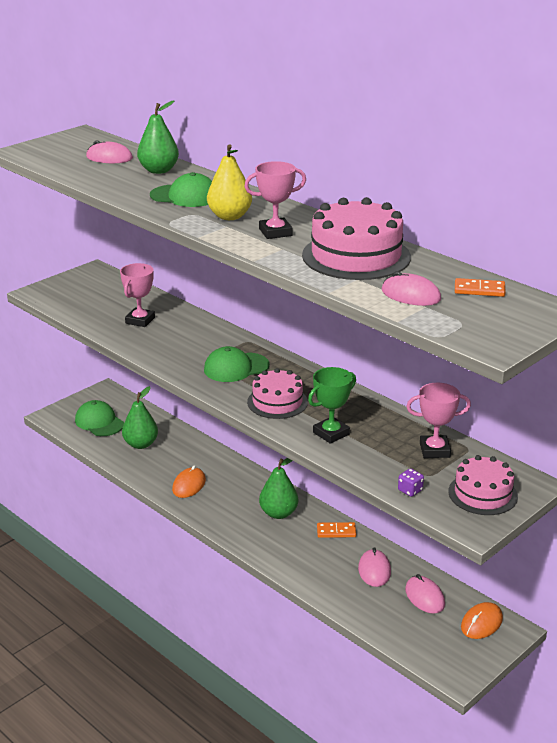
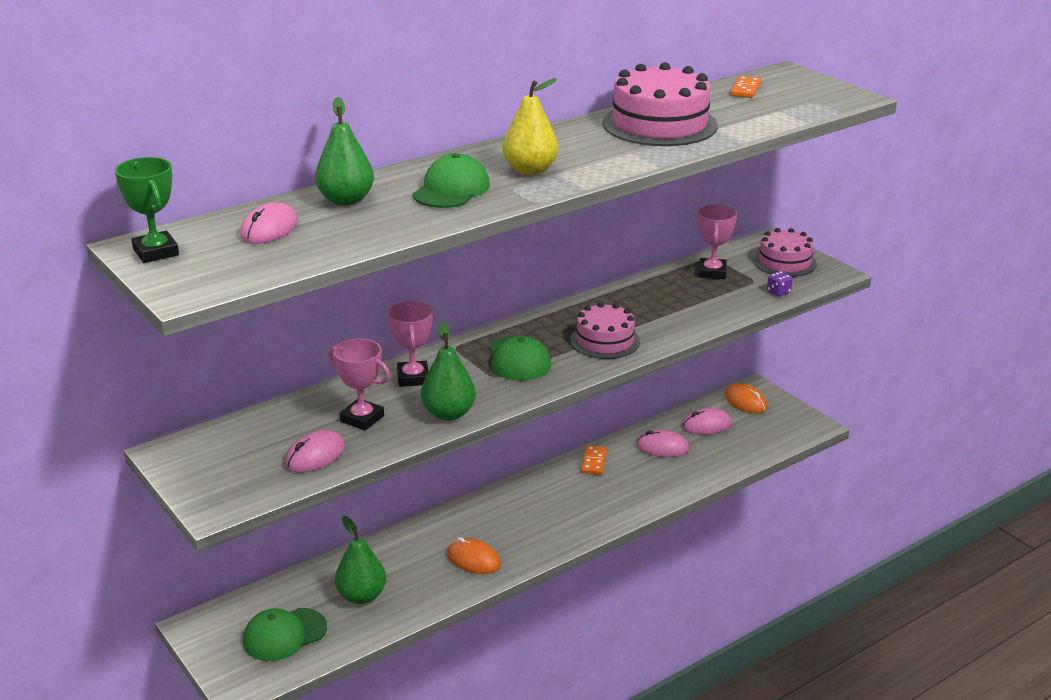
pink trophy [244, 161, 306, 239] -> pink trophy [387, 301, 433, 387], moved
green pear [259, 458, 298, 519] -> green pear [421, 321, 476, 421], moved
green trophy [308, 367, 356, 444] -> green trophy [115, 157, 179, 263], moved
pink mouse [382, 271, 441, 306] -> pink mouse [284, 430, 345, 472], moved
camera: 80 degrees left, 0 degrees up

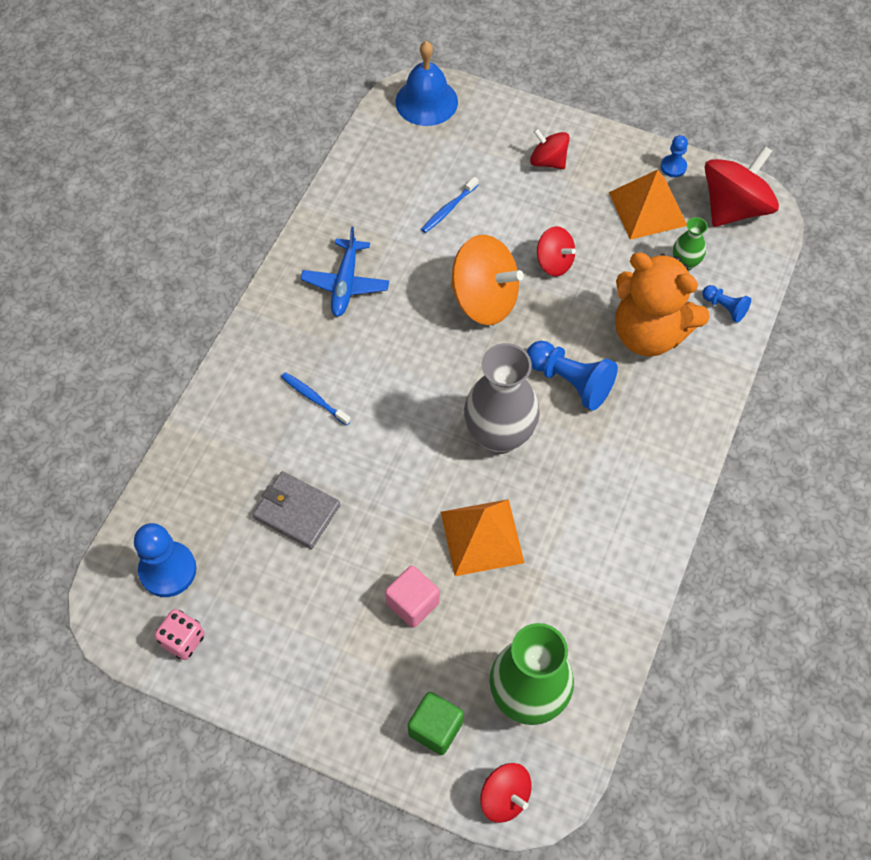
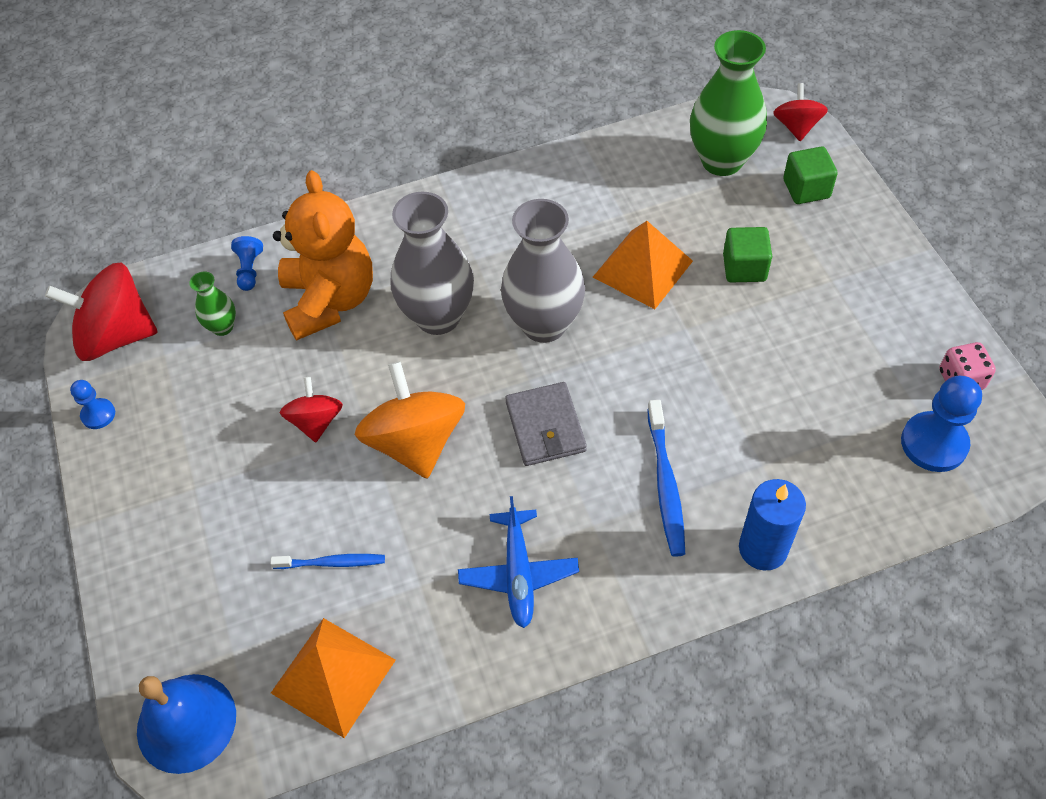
red spinning top [530, 128, 570, 169] -> none
none -> blue candle [739, 479, 806, 571]
grey wallet [253, 471, 340, 549] -> grey wallet [505, 382, 587, 466], moved
orange pyramid [609, 170, 687, 240] -> orange pyramid [271, 618, 396, 738], moved
blue pawn [527, 341, 618, 411] -> grey vase [391, 192, 474, 335]
pink cube [385, 565, 440, 628] -> green cube [723, 227, 772, 282]
blue plane [301, 227, 389, 317] -> blue plane [458, 496, 579, 628], 120 degrees clockwise
blue toothbrush [281, 372, 351, 426] -> blue toothbrush [647, 400, 685, 557], x1.54
camera: 130 degrees left, 5 degrees down

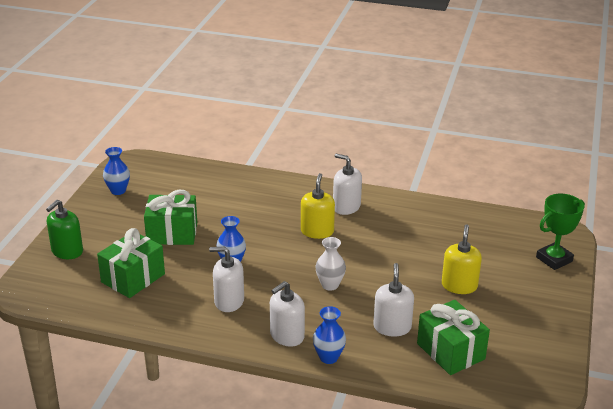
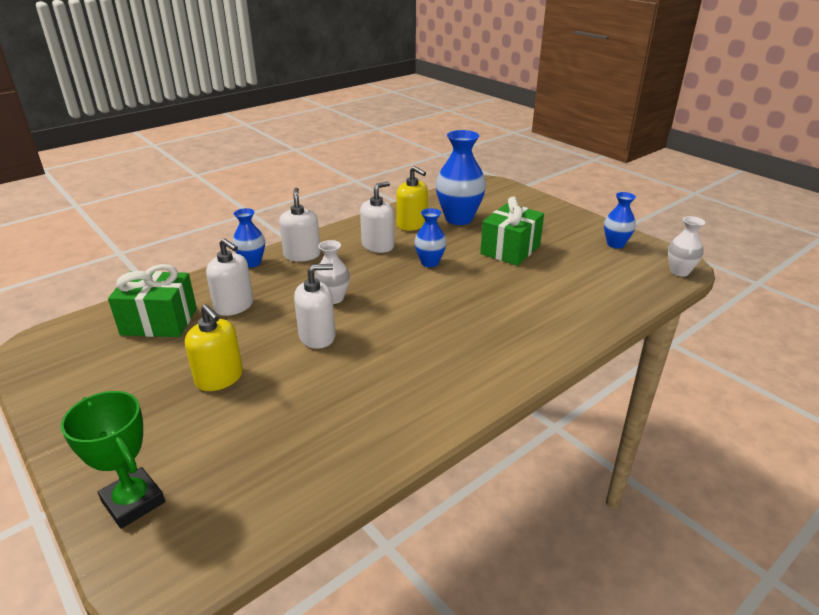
green soap dispenser [46, 200, 83, 259] -> none
none -> white vase [668, 216, 705, 277]
yellow soap dispenser [301, 173, 335, 239] -> yellow soap dispenser [397, 166, 428, 231], moved
white soap dispenser [333, 154, 362, 215] -> white soap dispenser [294, 264, 335, 349], moved
green gift [97, 228, 165, 298] -> blue vase [436, 130, 486, 225]
green trophy [536, 194, 585, 270] -> green trophy [61, 391, 165, 529], 45 degrees counterclockwise
camera: 125 degrees right, 0 degrees up

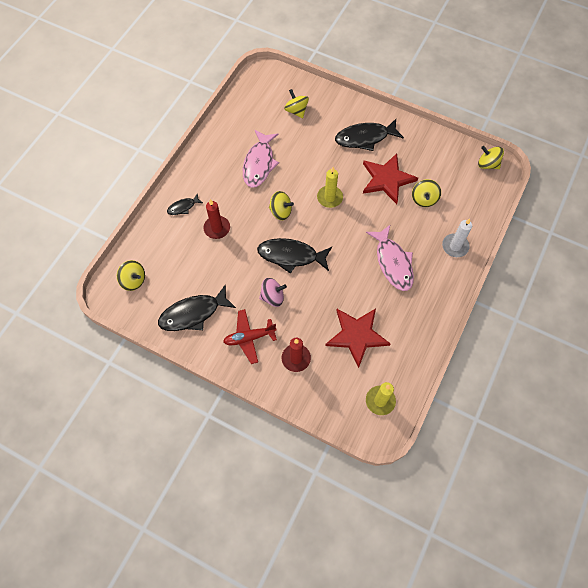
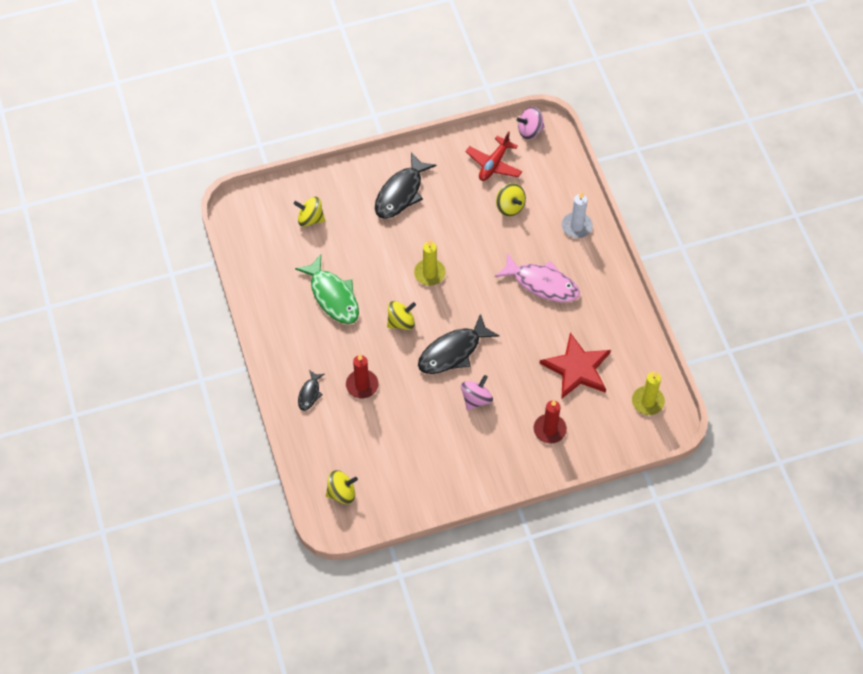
black fish [158, 285, 236, 331] -> none
red star [363, 153, 418, 204] -> none
red plane [223, 309, 277, 364] -> red plane [466, 131, 522, 181], moved
pink fish [243, 130, 279, 188] -> green fish [295, 254, 359, 324]
yellow spinning top [478, 146, 504, 169] -> pink spinning top [516, 107, 544, 139]
camera: 45 degrees left, 5 degrees down

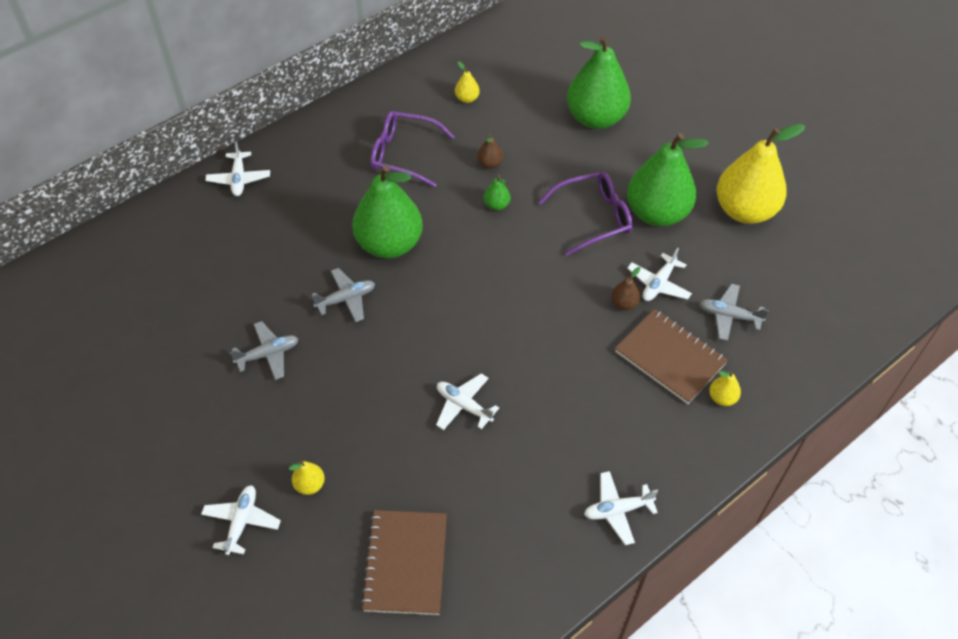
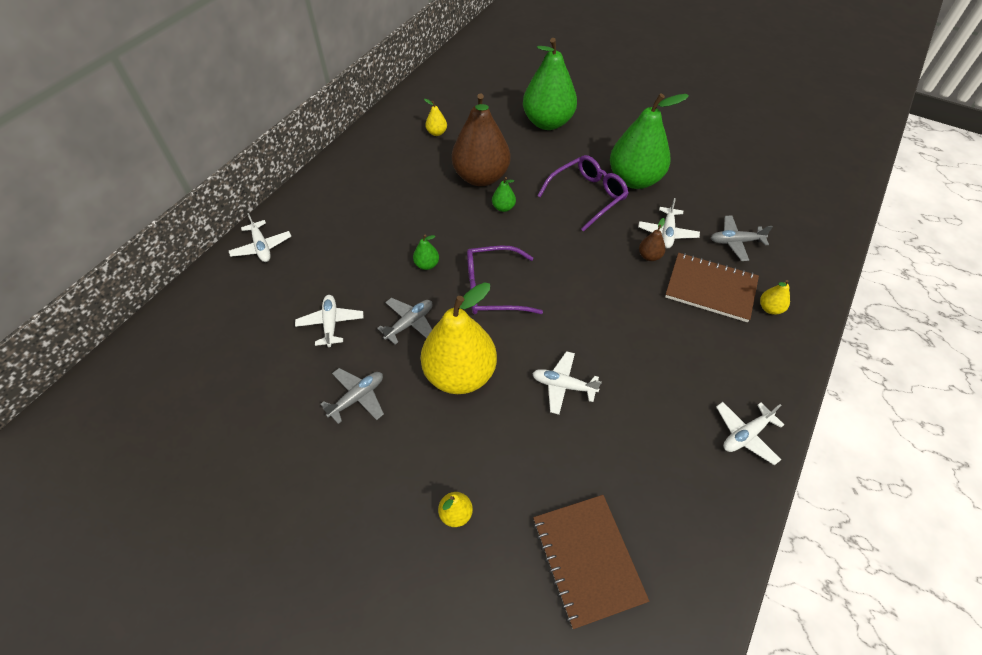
white plane [201, 485, 281, 555] -> white plane [295, 295, 364, 347], moved
purple glasses [370, 111, 455, 187] -> purple glasses [467, 246, 543, 314], moved
yellow pear [717, 124, 805, 224] -> yellow pear [421, 282, 497, 394], moved
green pear [352, 165, 423, 258] -> green pear [413, 235, 439, 270], x0.40
brown pear [477, 134, 503, 169] -> brown pear [452, 93, 510, 186], x2.49
camera: 20 degrees left, 0 degrees up

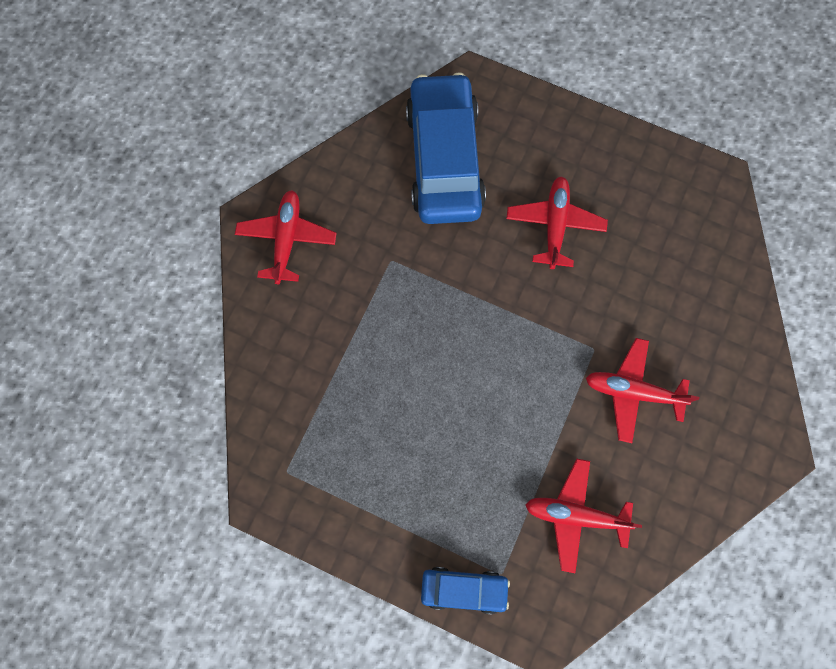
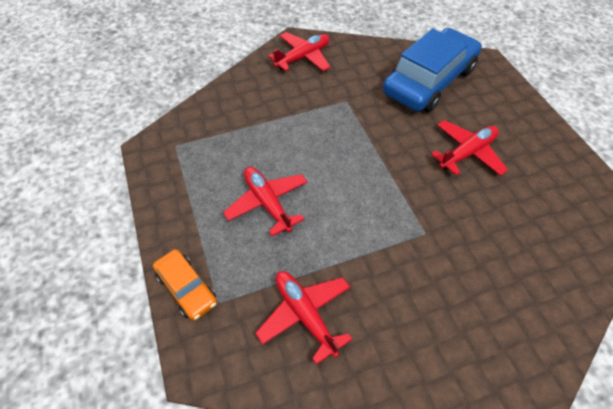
red plane [586, 338, 699, 443] -> red plane [223, 167, 308, 236], moved
blue car [421, 567, 510, 614] -> orange car [153, 249, 217, 321]
camera: 45 degrees right, 20 degrees down

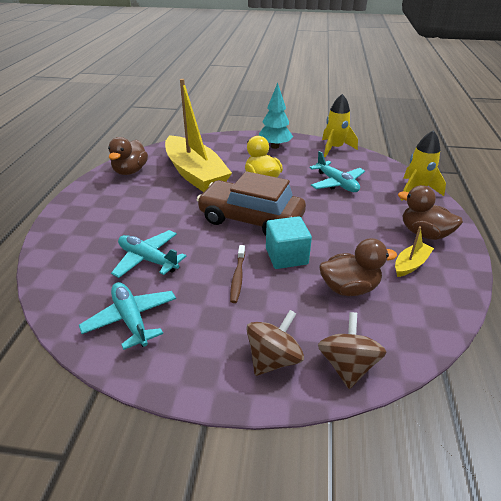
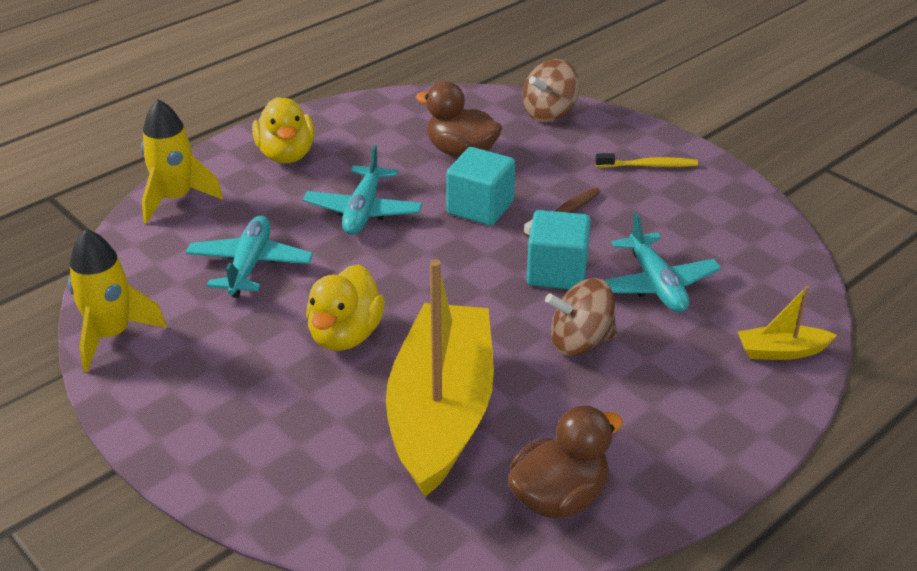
brown car [197, 171, 306, 235] -> none
turquoise tree [259, 82, 293, 149] -> none
none -> turquoise cube [527, 210, 591, 289]
none -> yellow toothbrush [595, 153, 698, 168]
turquoise plane [79, 282, 176, 350] -> turquoise plane [303, 145, 423, 235], moved
brown spinning top [246, 310, 304, 376] -> brown spinning top [545, 278, 617, 356], moved
yellow boat [395, 226, 434, 277] -> yellow boat [738, 286, 837, 360], moved
brown duck [398, 185, 463, 240] -> yellow duck [252, 97, 315, 163]
camera: 140 degrees left, 0 degrees up

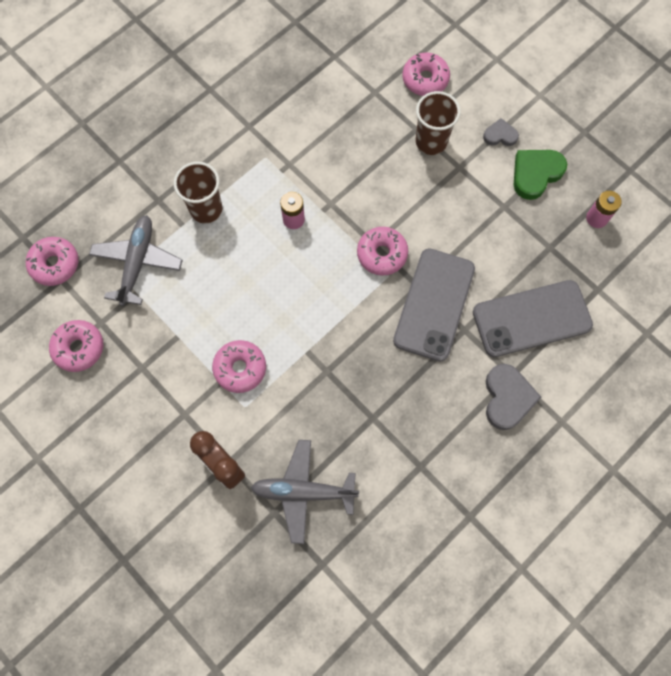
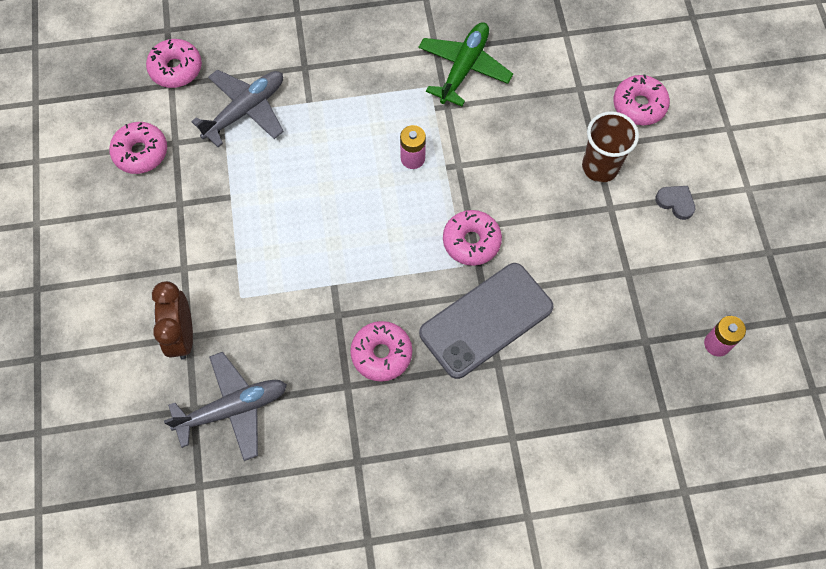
brown cup [174, 162, 222, 223] -> none
grey phone [473, 280, 593, 357] -> none
grey heart [486, 364, 542, 430] -> none
green heart [514, 150, 567, 200] -> none
none -> green plane [418, 22, 513, 106]
pink donut [212, 340, 266, 393] -> pink donut [350, 321, 412, 382], moved
grey plane [251, 440, 359, 544] -> grey plane [164, 352, 287, 461], 120 degrees clockwise
camera: 35 degrees right, 5 degrees down

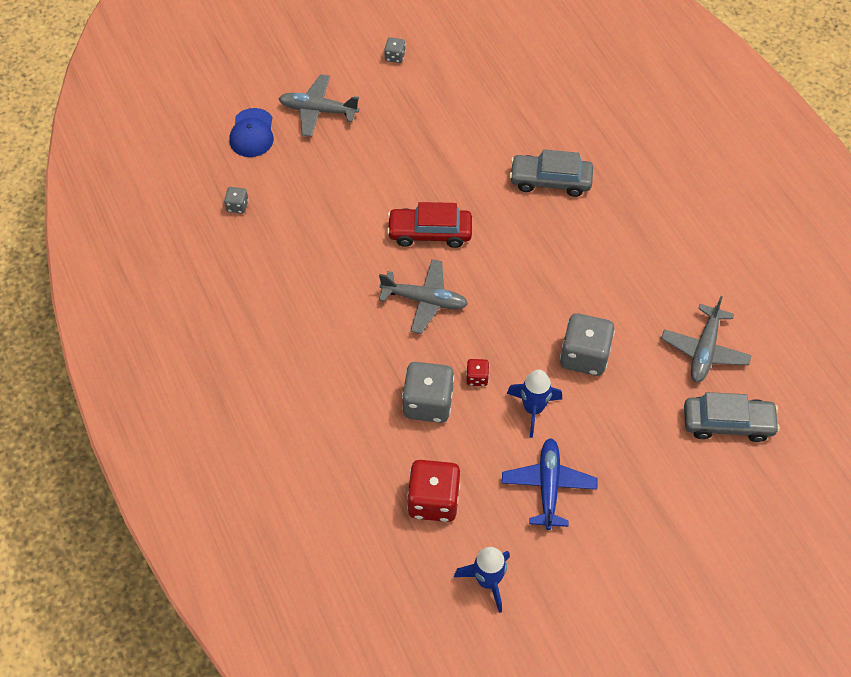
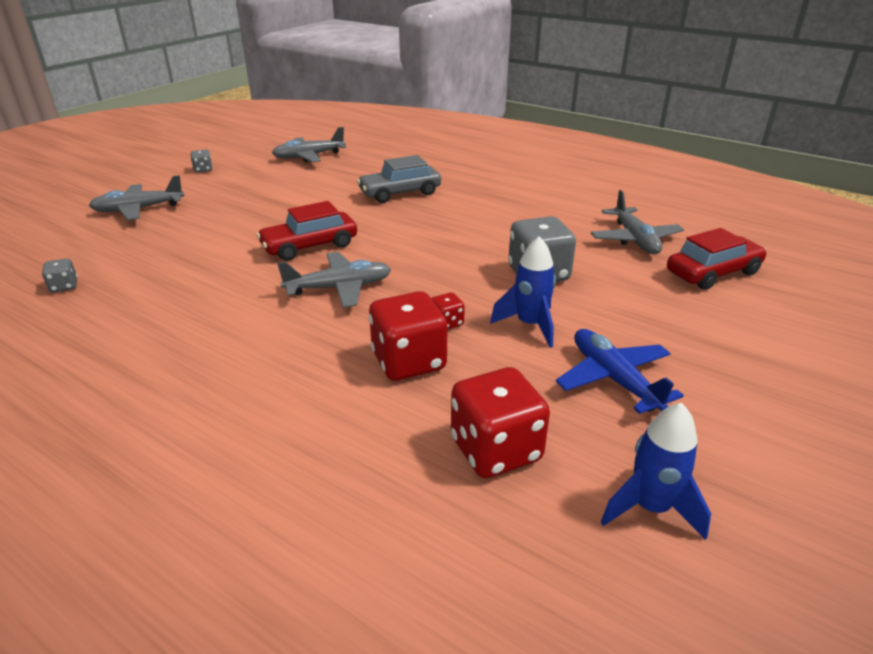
blue cap [229, 108, 274, 157] -> none
none -> grey plane [272, 127, 346, 162]
grey dice [402, 362, 454, 423] -> red dice [369, 291, 447, 381]
grey car [684, 392, 780, 442] -> red car [667, 228, 767, 290]
camera: 30 degrees left, 25 degrees down

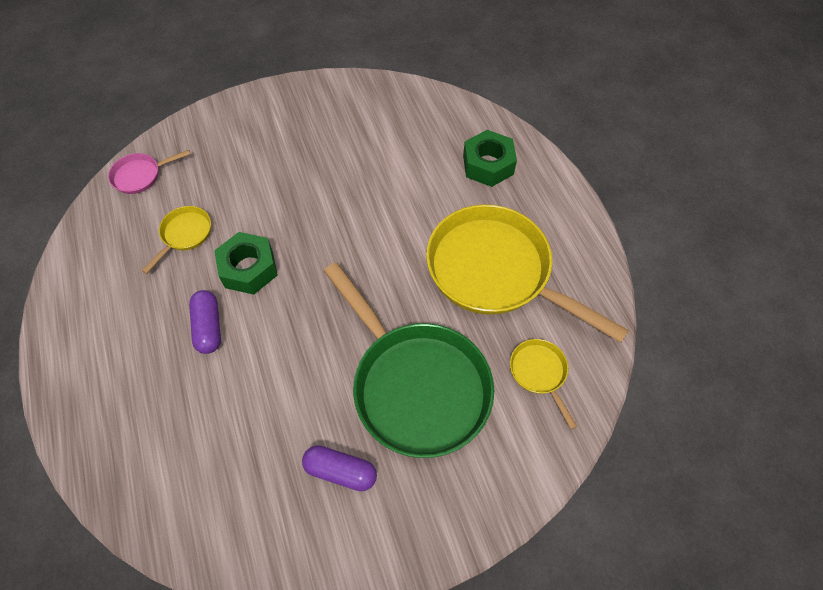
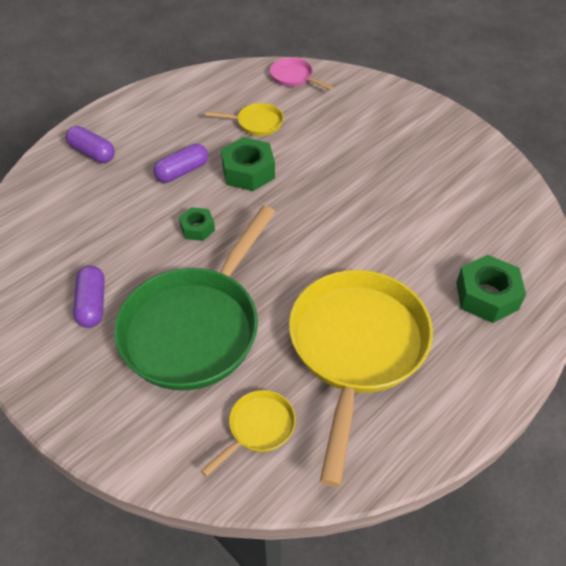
none -> purple capsule [65, 126, 115, 163]
none -> green nut [179, 207, 215, 241]
camera: 65 degrees right, 10 degrees down

